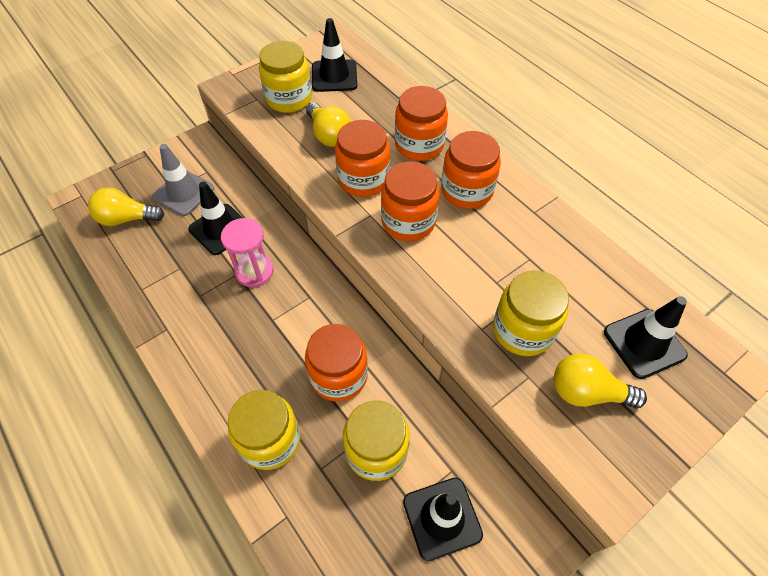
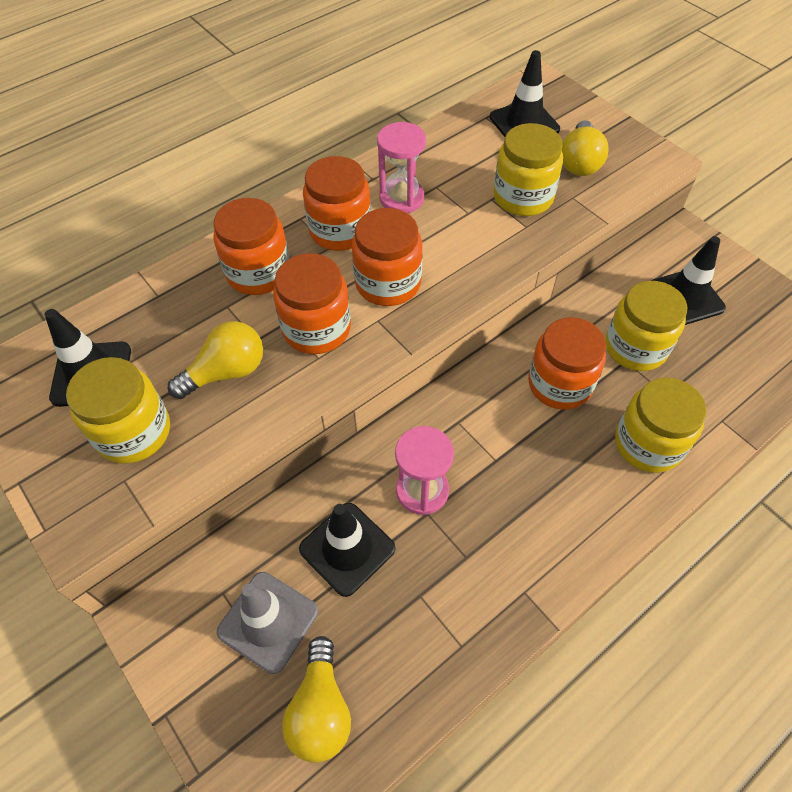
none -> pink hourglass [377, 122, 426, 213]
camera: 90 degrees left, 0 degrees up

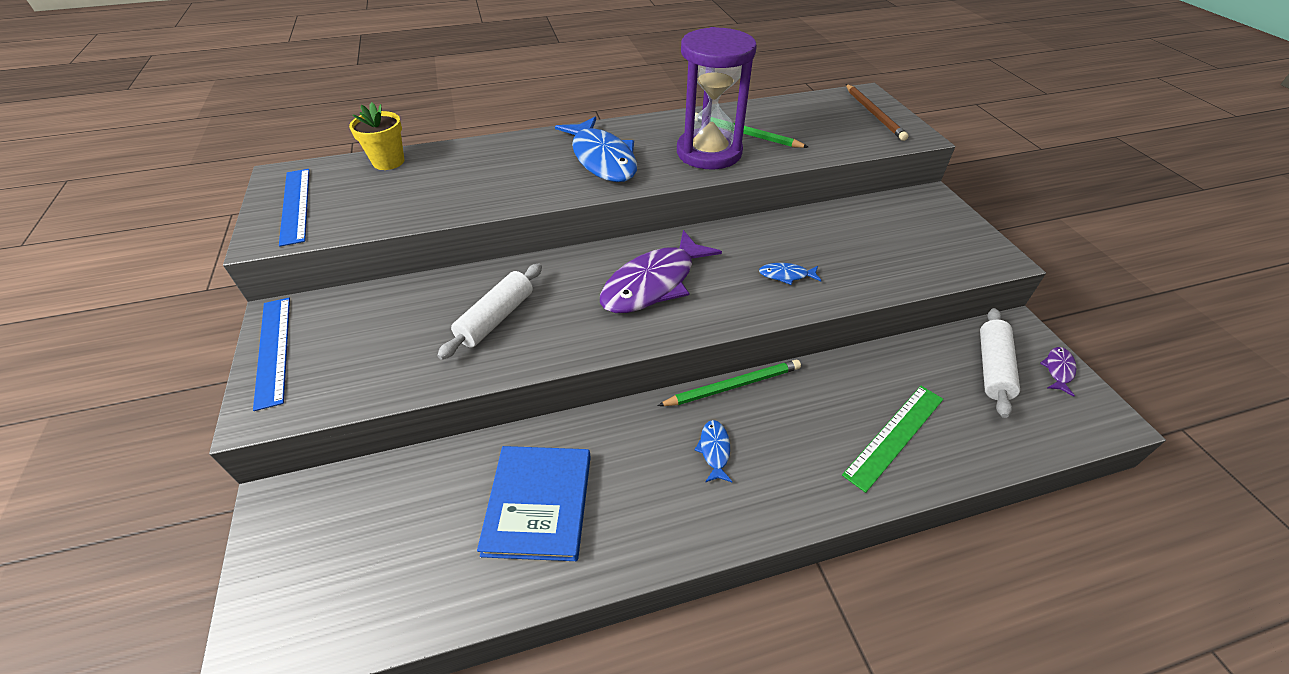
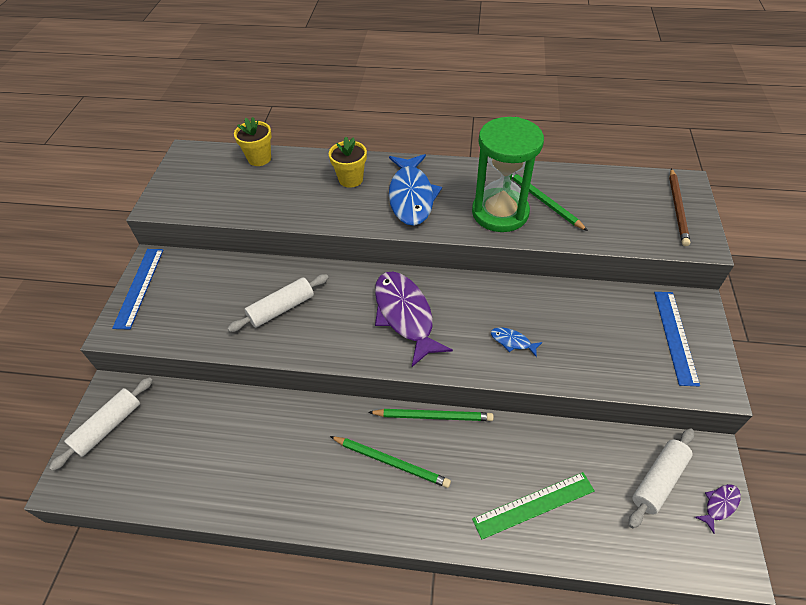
blue book [477, 446, 591, 561] -> none
none -> white rolling pin [49, 377, 153, 471]
none -> yellow flower pot [329, 137, 367, 188]
blue ruler [279, 169, 310, 247] -> blue ruler [654, 292, 700, 386], moved
blue fish [695, 420, 732, 482] -> green pencil [330, 436, 451, 488]
purple hourglass [677, 27, 757, 169] -> green hourglass [472, 117, 544, 232]
purple fish [600, 230, 722, 313] -> purple fish [375, 272, 453, 367], 90 degrees clockwise
camera: 25 degrees right, 5 degrees up

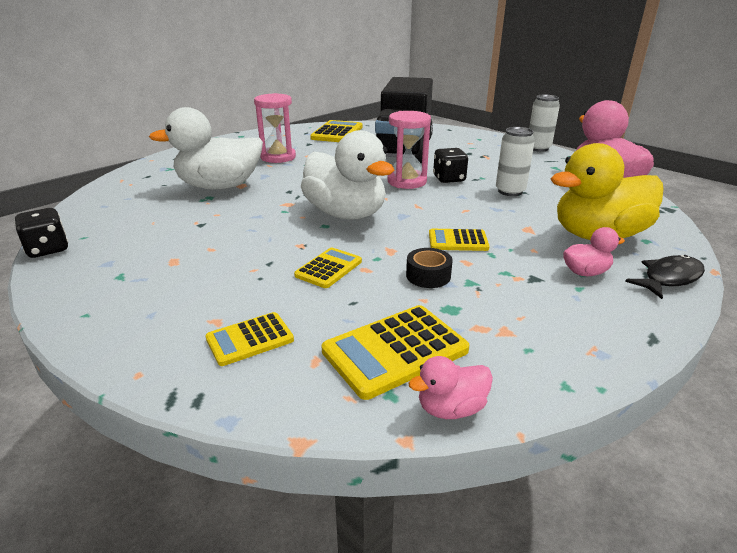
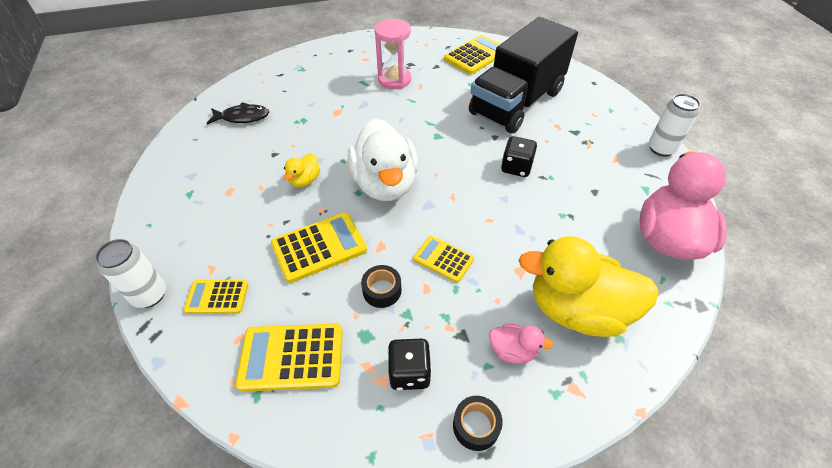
white duck [149, 107, 263, 189] -> none
pink hourglass [387, 111, 431, 189] -> none
pink duck [408, 356, 493, 419] -> none
none -> yellow duck [283, 153, 320, 188]
none -> black tape [453, 396, 503, 451]
black dice [14, 208, 68, 258] -> black dice [388, 339, 432, 391], moved
white can [496, 127, 535, 196] -> white can [95, 239, 166, 308], moved
black fish [625, 255, 705, 299] -> black fish [207, 102, 269, 124], moved
yellow calculator [294, 248, 362, 288] -> yellow calculator [271, 212, 367, 283], x1.62
camera: 30 degrees right, 20 degrees up

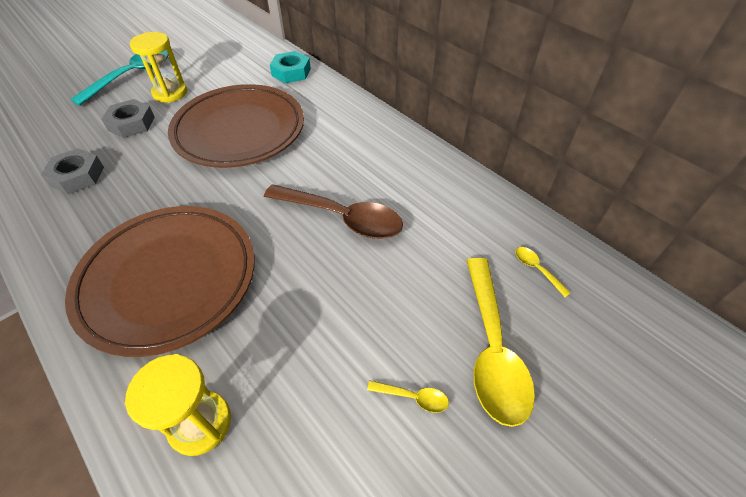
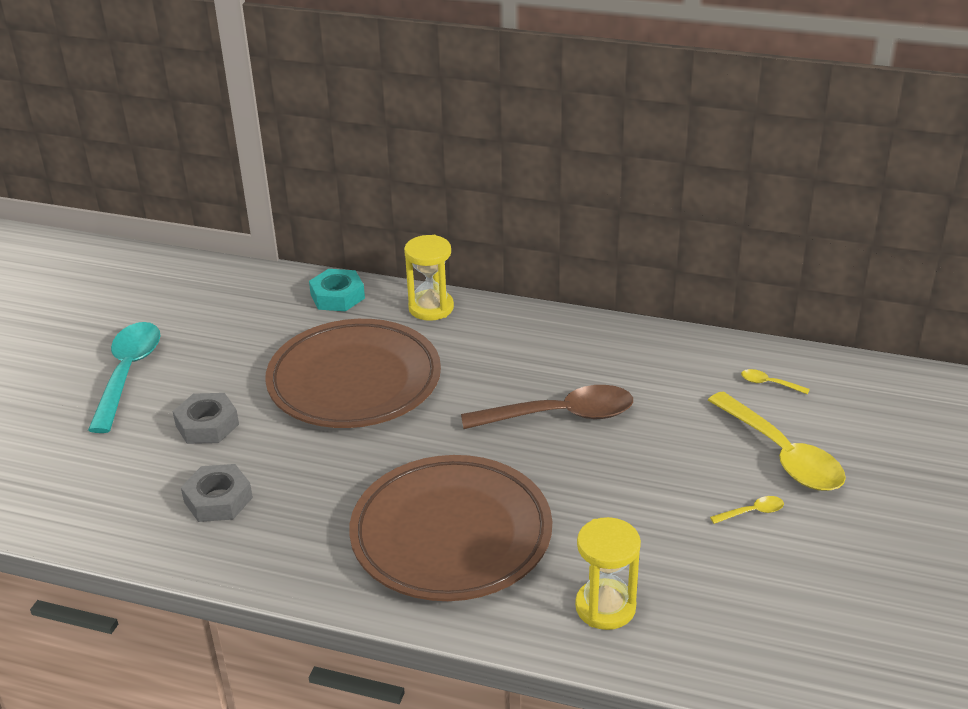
yellow hourglass [130, 32, 187, 103] -> yellow hourglass [404, 235, 454, 321], moved
camera: 30 degrees left, 15 degrees down

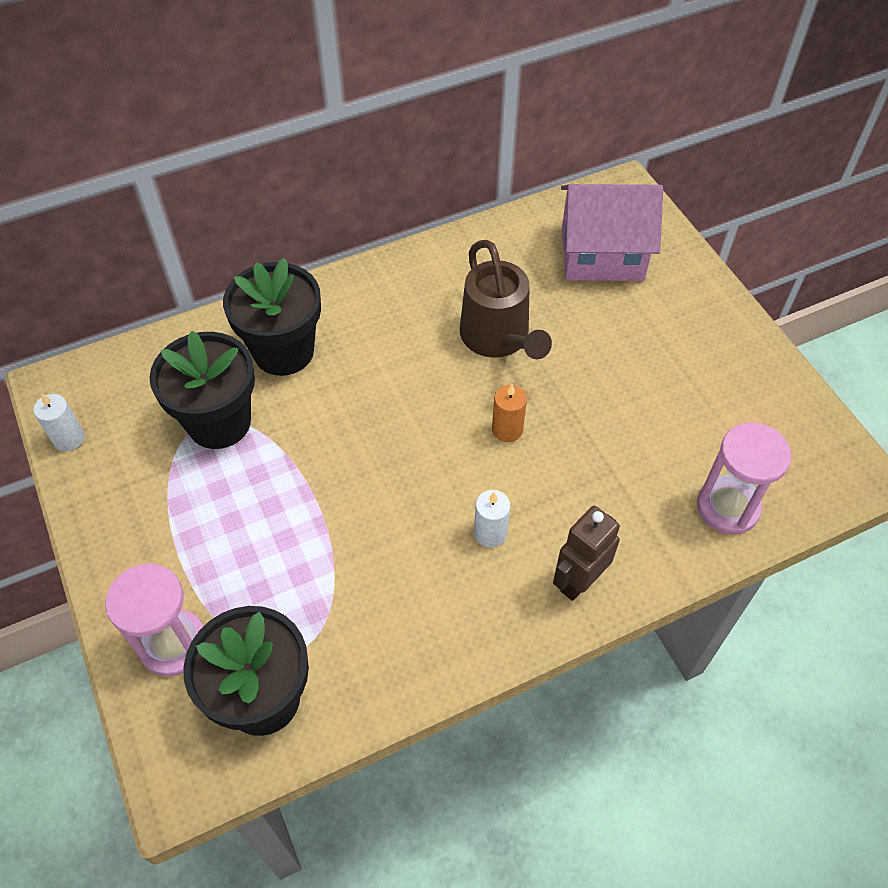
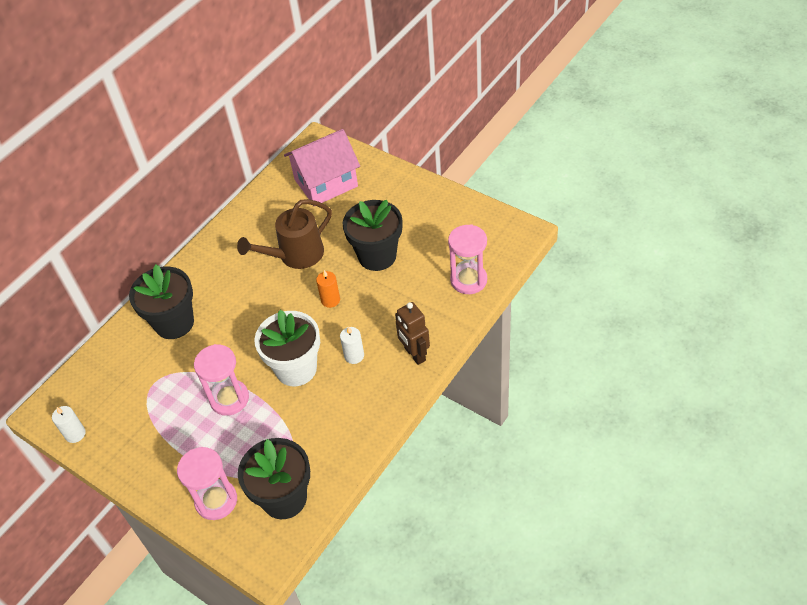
none -> pink hourglass [194, 344, 249, 416]
none -> white flower pot [254, 310, 320, 386]
black flower pot [149, 331, 255, 449] -> black flower pot [342, 200, 402, 271], moved
brown watering can [460, 240, 552, 359] -> brown watering can [237, 199, 332, 269], 105 degrees clockwise
brown robot [553, 506, 620, 601] -> brown robot [395, 302, 430, 365], 45 degrees counterclockwise
camera: 25 degrees left, 5 degrees down

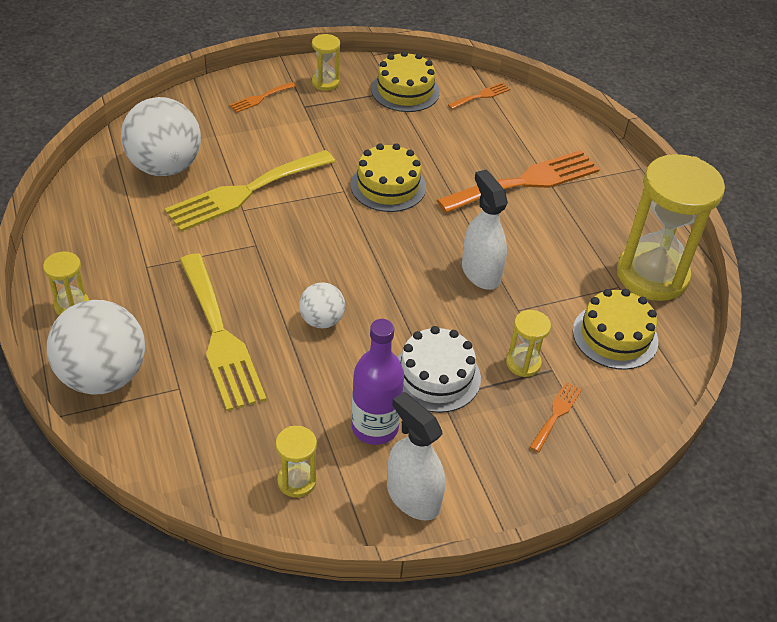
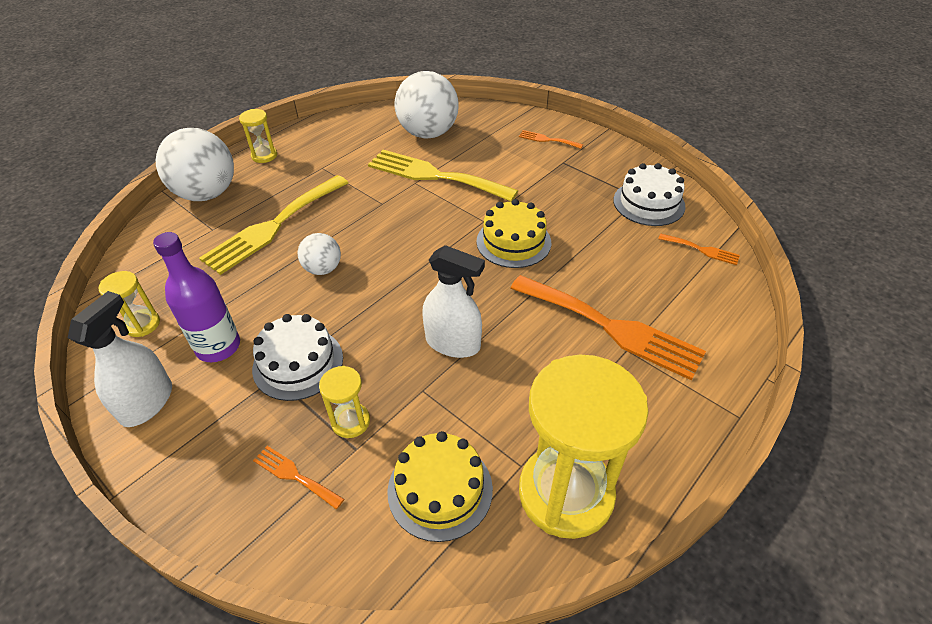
yellow hourglass [312, 34, 340, 91] -> none
yellow cake [371, 51, 440, 112] -> white cake [613, 163, 686, 226]
white spray bottle [462, 169, 508, 290] -> white spray bottle [422, 245, 485, 358], 75 degrees clockwise
orange fork [529, 382, 582, 452] -> orange fork [253, 446, 344, 509], 150 degrees counterclockwise
camera: 65 degrees right, 0 degrees up

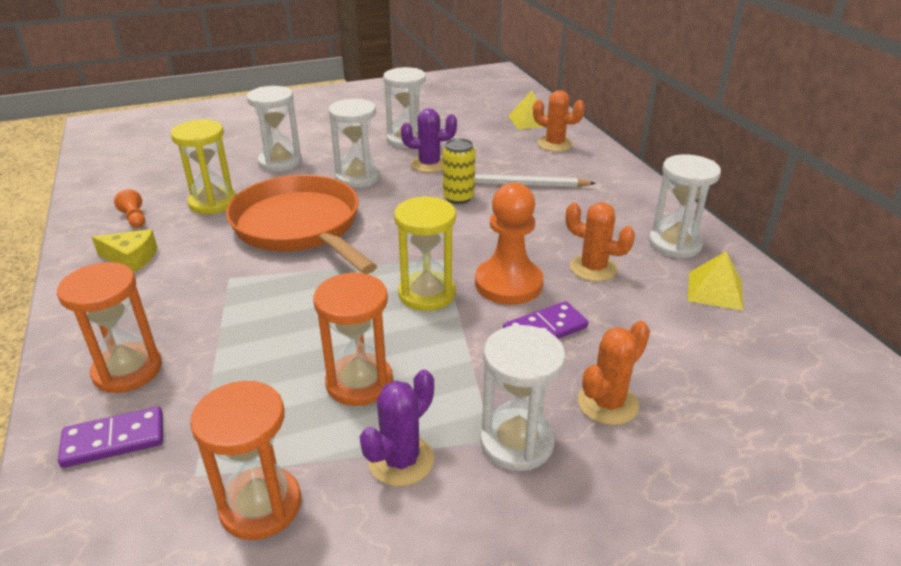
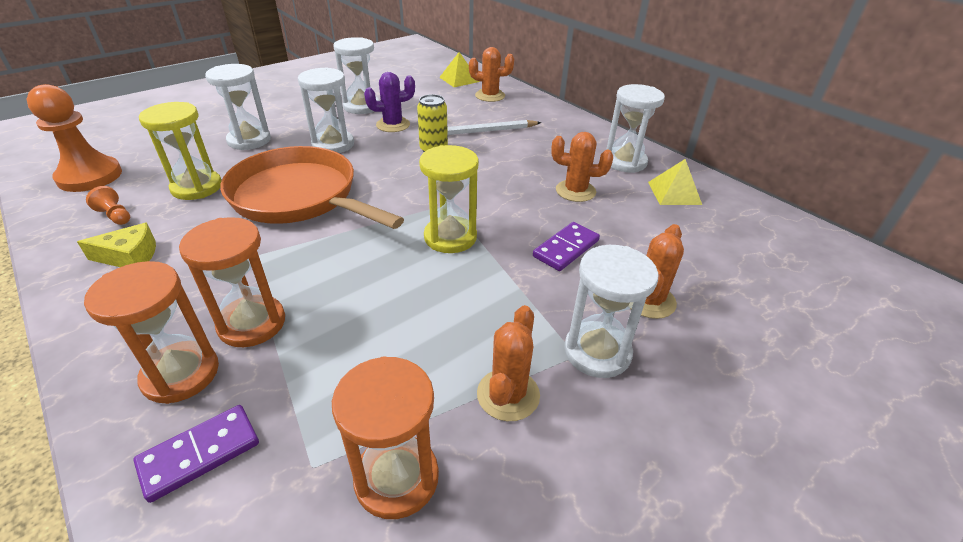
orange hourglass [313, 272, 393, 406] -> orange hourglass [179, 217, 285, 347], moved
orange pawn [475, 182, 544, 305] -> orange pawn [27, 84, 122, 192], moved
purple cactus [360, 370, 434, 486] -> orange cactus [477, 305, 540, 421]
camera: 20 degrees left, 5 degrees up

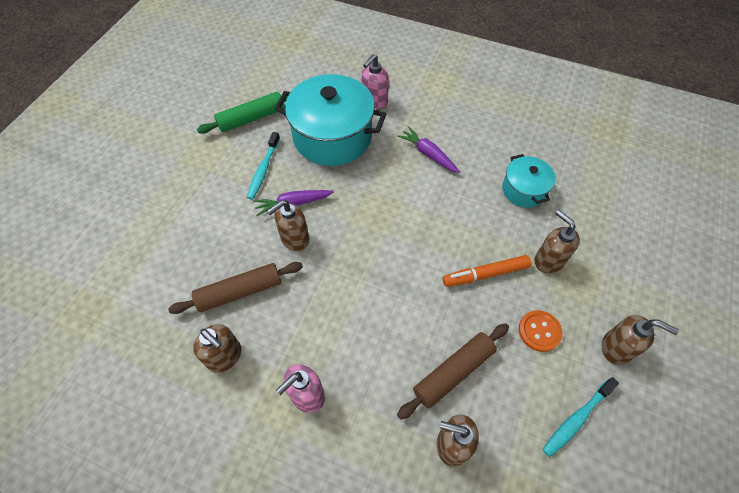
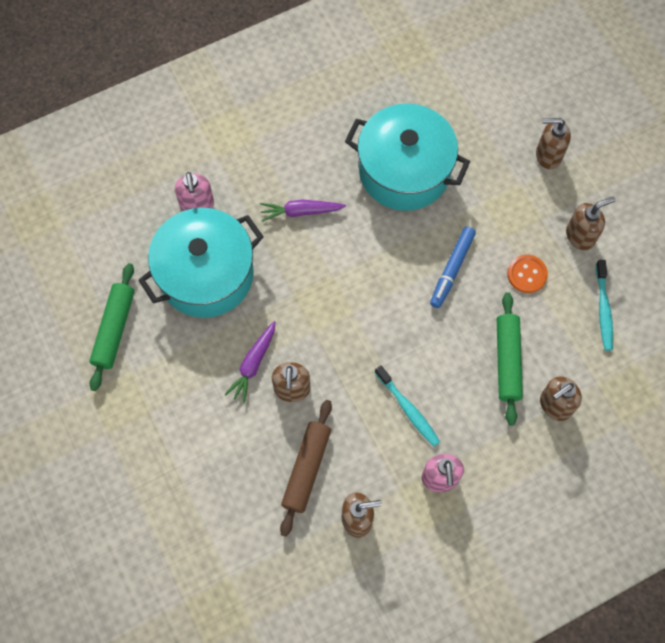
turquoise toothbrush [247, 132, 280, 200] -> turquoise toothbrush [375, 365, 440, 447], moved
brown soap dispenser [534, 210, 580, 273] -> brown soap dispenser [536, 118, 571, 169], moved
brown rolling pin [397, 323, 509, 420] -> green rolling pin [497, 292, 523, 425]
orange marker [443, 255, 531, 287] -> blue marker [430, 227, 476, 308]
turquoise pot [502, 154, 556, 208] -> turquoise pot [345, 103, 470, 211], x1.90
camera: 50 degrees left, 10 degrees up

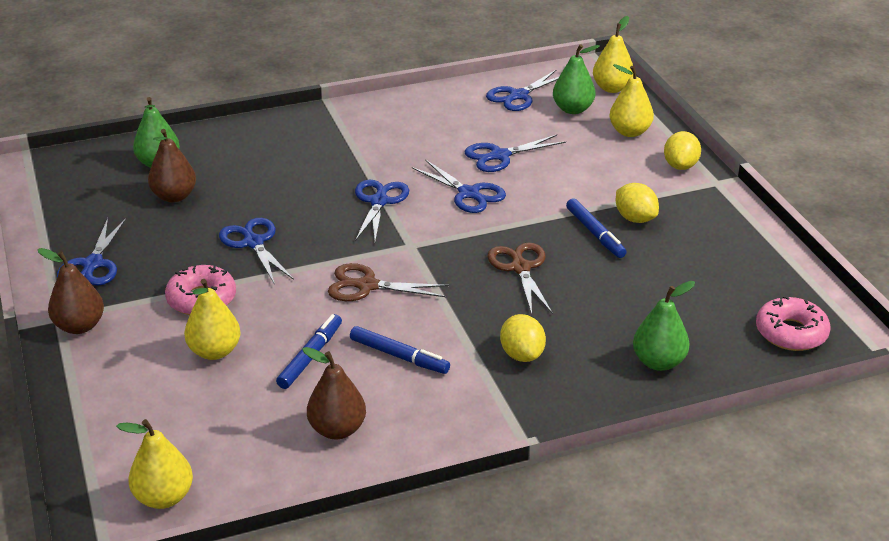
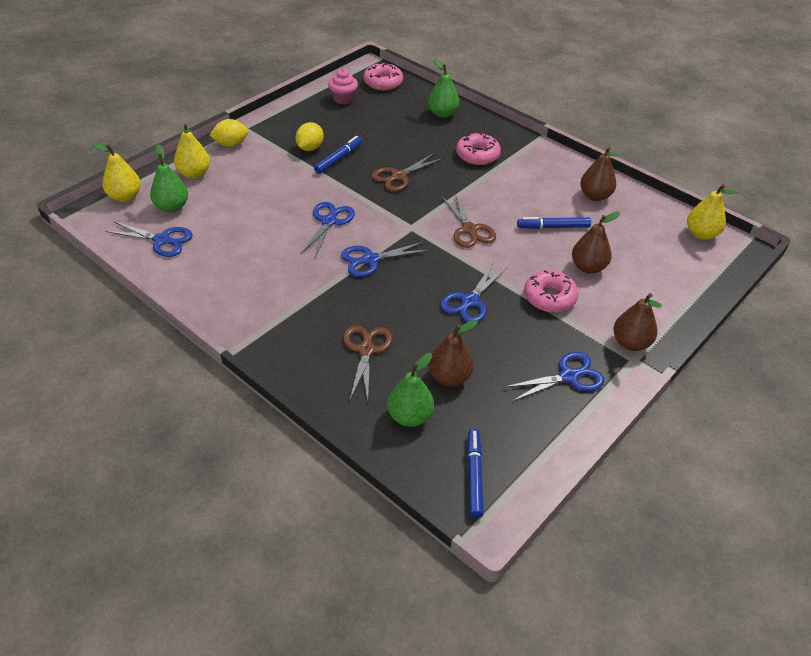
blue scissors [465, 135, 566, 172] -> none
none -> pink cupcake [328, 69, 358, 104]
none -> brown scissors [343, 325, 393, 401]
blue marker [350, 326, 450, 374] -> blue marker [467, 429, 484, 518], moved
yellow lemon [500, 314, 546, 362] -> pink donut [456, 133, 501, 165]
yellow pear [184, 279, 241, 360] -> brown pear [572, 211, 620, 274]
camera: 120 degrees left, 10 degrees up

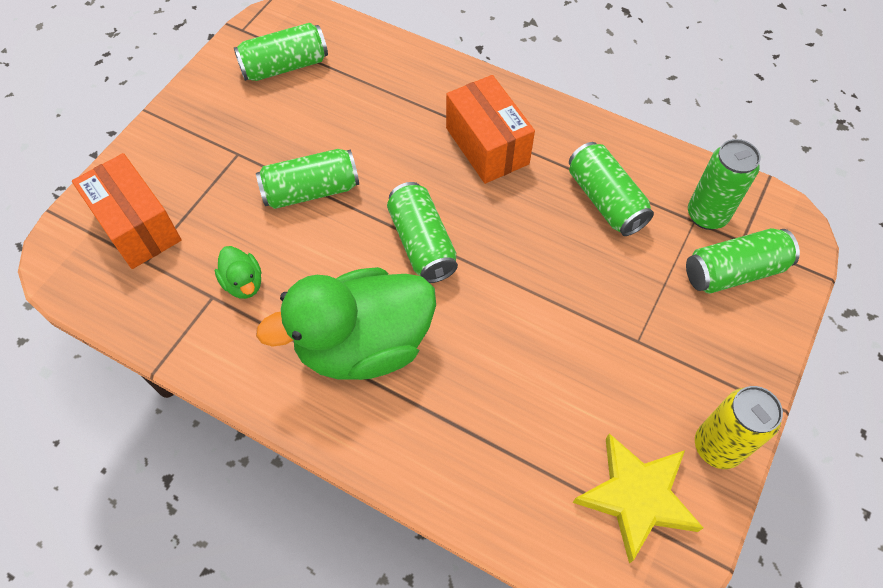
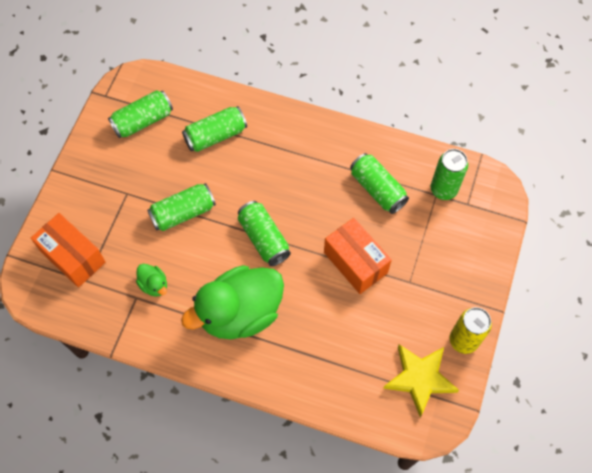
orange box [446, 75, 535, 184] -> orange box [324, 218, 392, 294], moved
green can [686, 228, 800, 294] -> green can [182, 106, 247, 152], moved
camera: 10 degrees left, 5 degrees up

